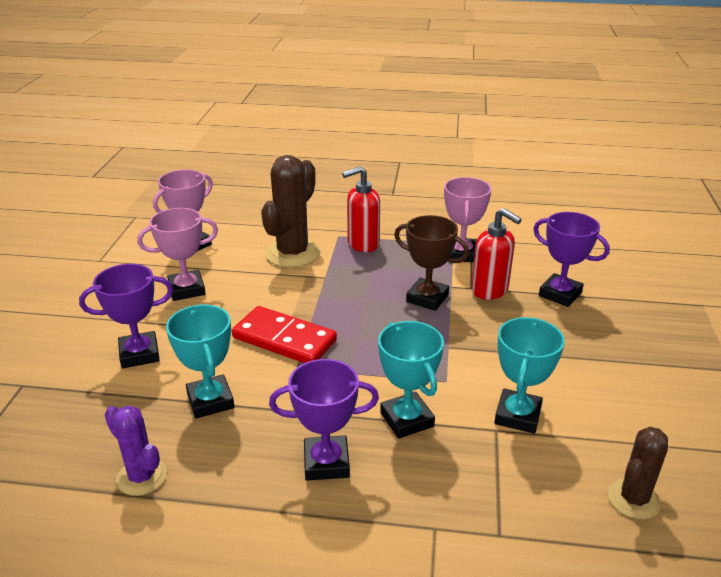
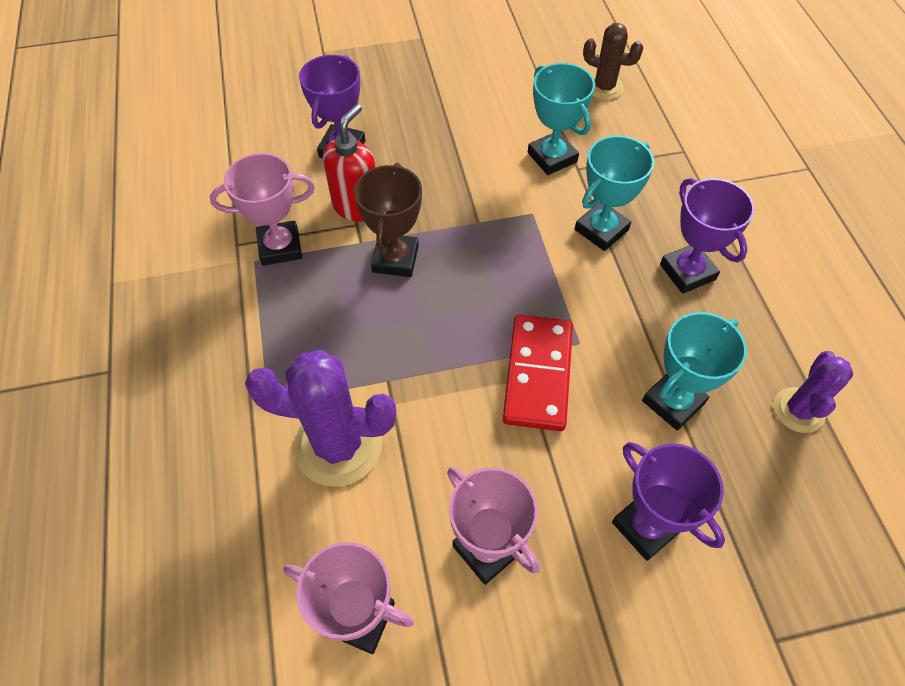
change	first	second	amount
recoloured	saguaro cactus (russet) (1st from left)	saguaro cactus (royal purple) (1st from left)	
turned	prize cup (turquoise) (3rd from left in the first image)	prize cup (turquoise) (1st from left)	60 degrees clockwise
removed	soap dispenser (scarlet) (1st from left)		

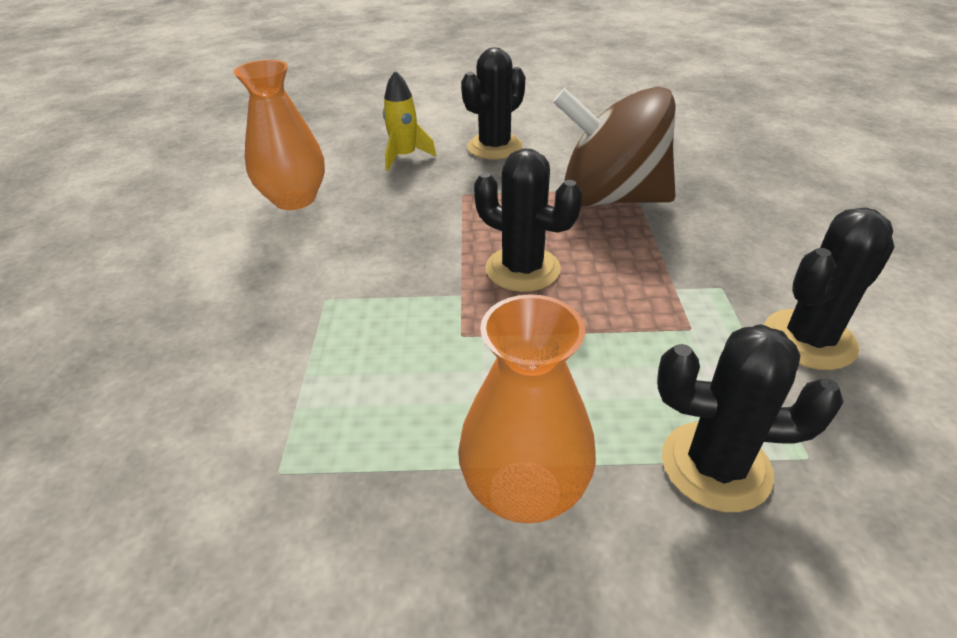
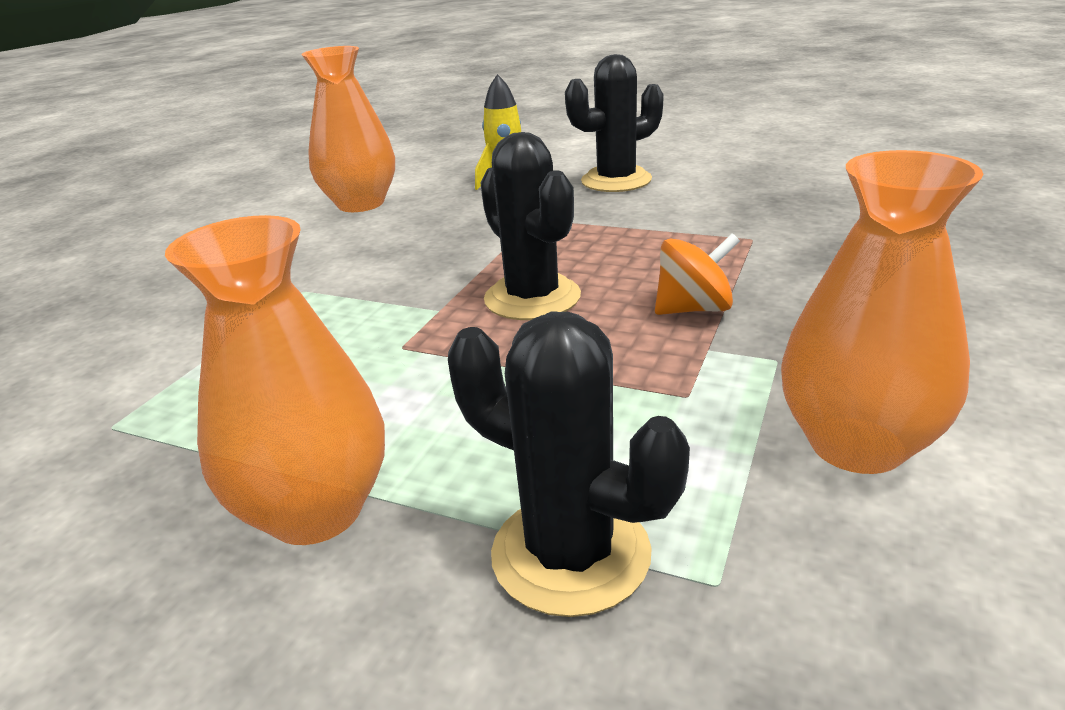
change	first	second	amount
added		whirligig (bright orange)	
replaced	saguaro cactus (ebony) (4th from left)	tall vase (bright orange) (3rd from left)	
removed	whirligig (russet)		

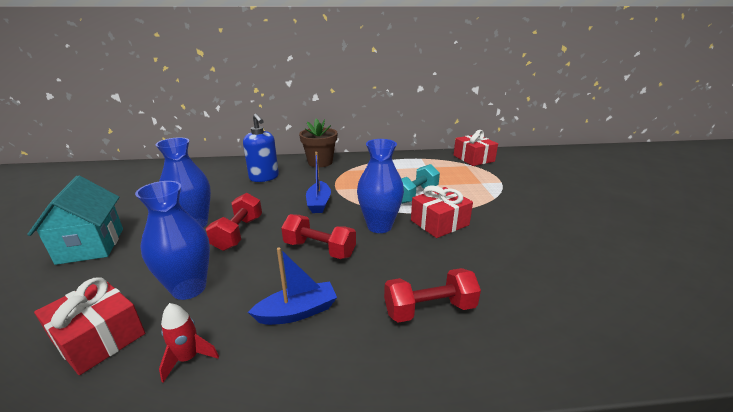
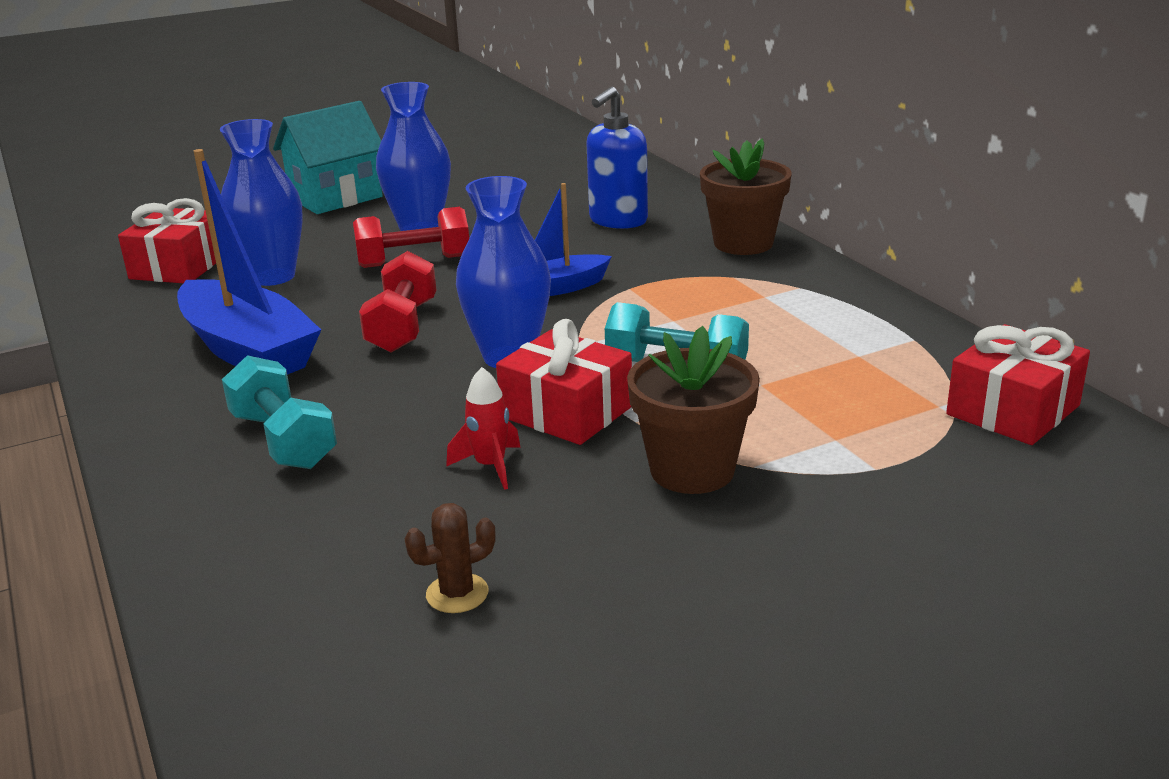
change	first	second	amount
resized	toy boat (blue) (1st from left)		x1.72
recoloured	free weight (scarlet) (3rd from left)	free weight (turquoise) (1st from left)	
added		saguaro cactus (russet)	
moved	toy rocket (scarlet)		
added		potted plant (russet) (1st from left)	

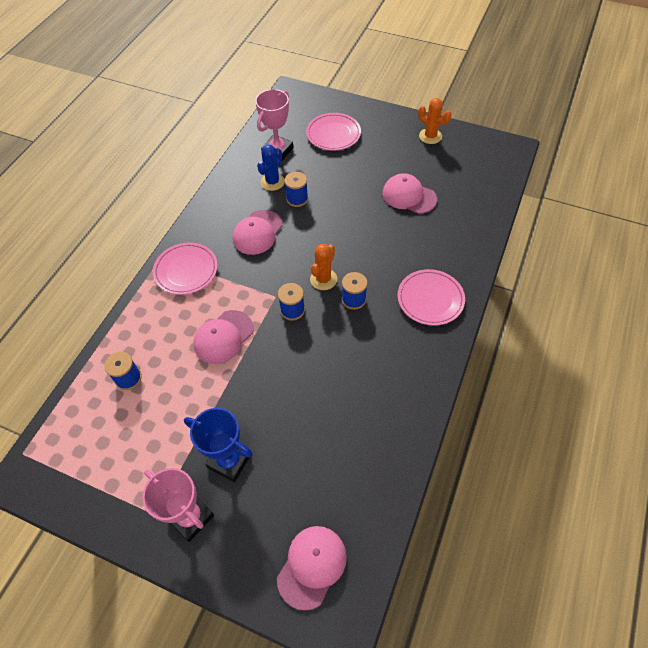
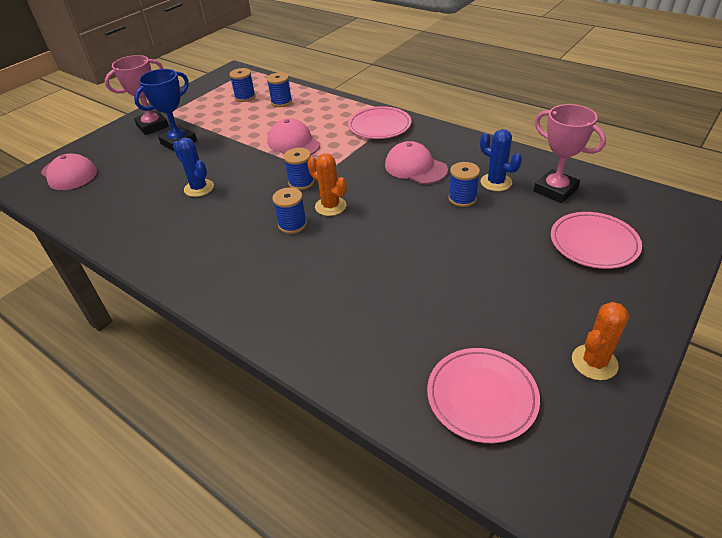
change	first	second	amount
added		saguaro cactus (blue) (1st from left)	
added		reel of thread (blue) (1st from left)	
moved	plate (pink) (3rd from left in the first image)	plate (pink) (2nd from left)	
removed	peaked cap (pink) (4th from left)		

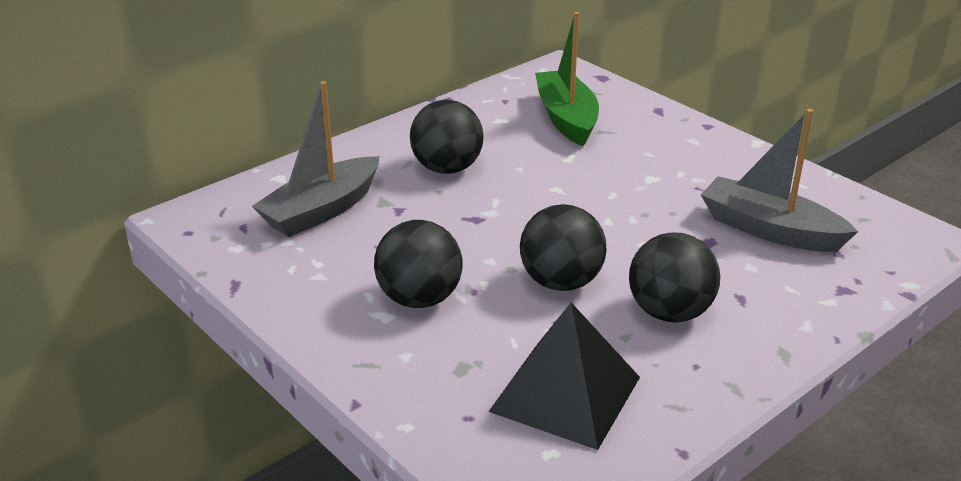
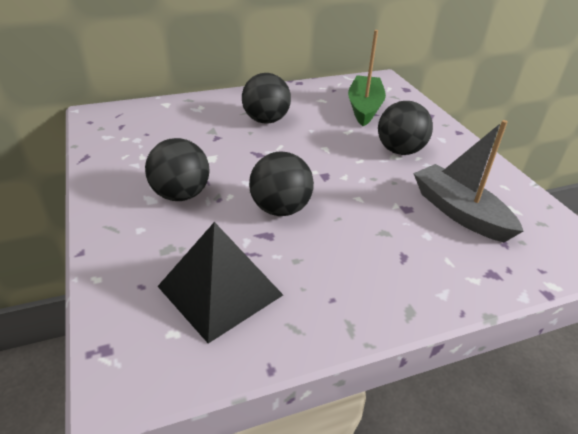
change	first	second	amount
moved	play ball (ebony) (4th from left)		
removed	toy boat (ash-grey) (1st from left)		

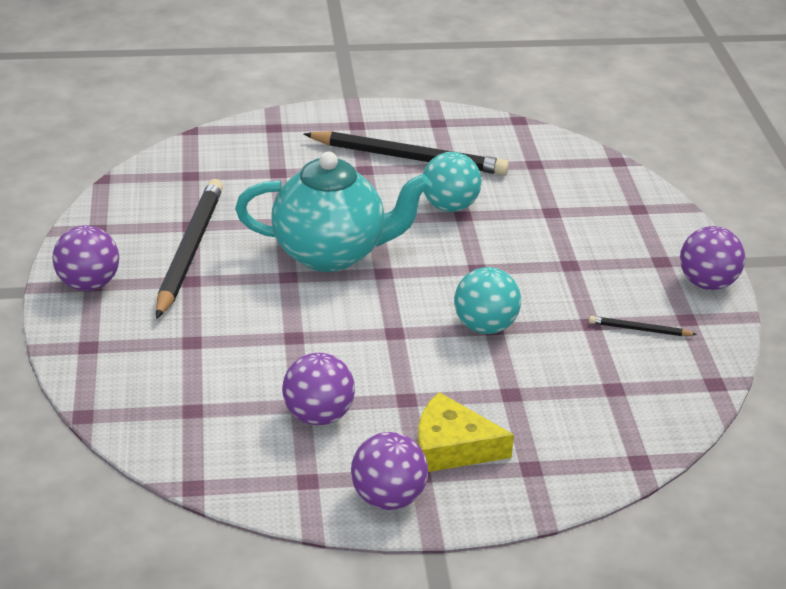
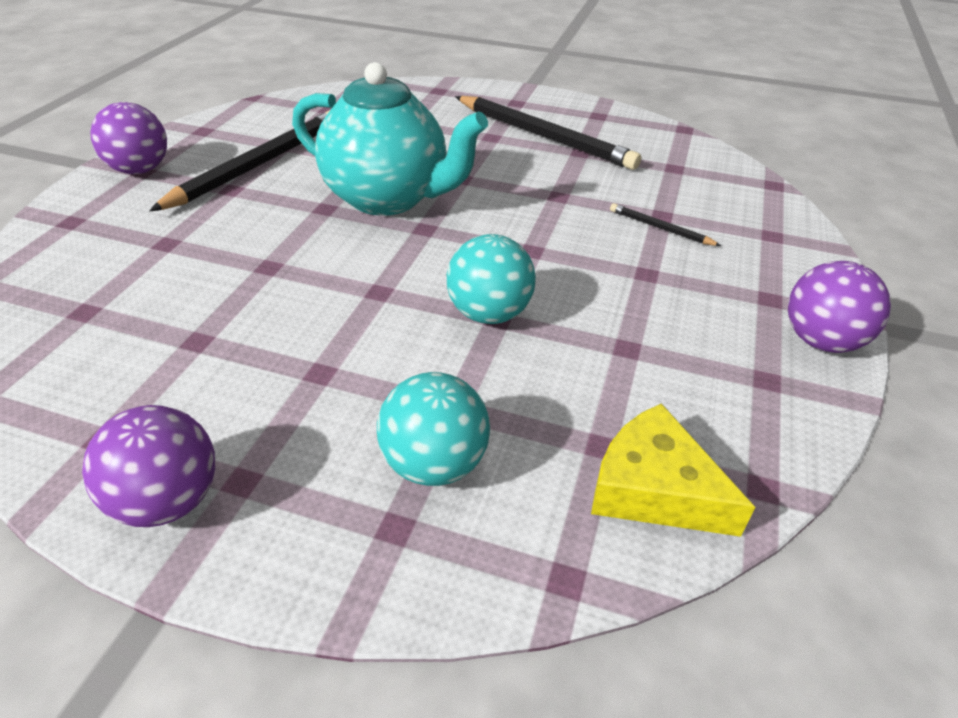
change	first	second	amount
moved	play ball (turquoise) (1st from left)		
moved	cheese wedge (yellow)		
moved	wooden pencil (ebony) (3rd from left)		
removed	play ball (royal purple) (2nd from left)		

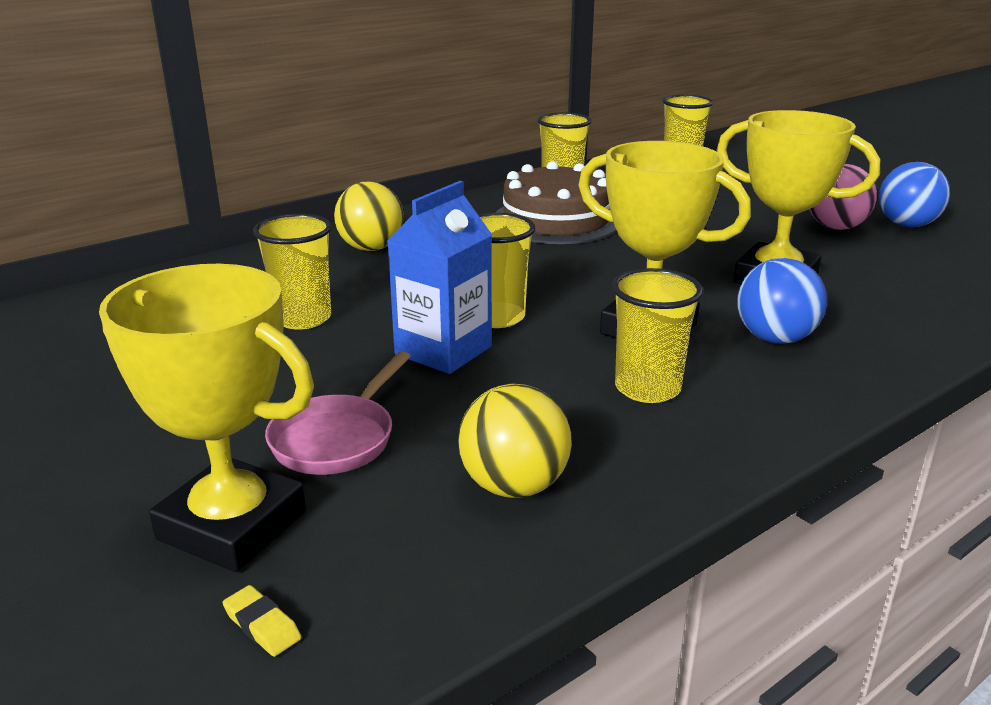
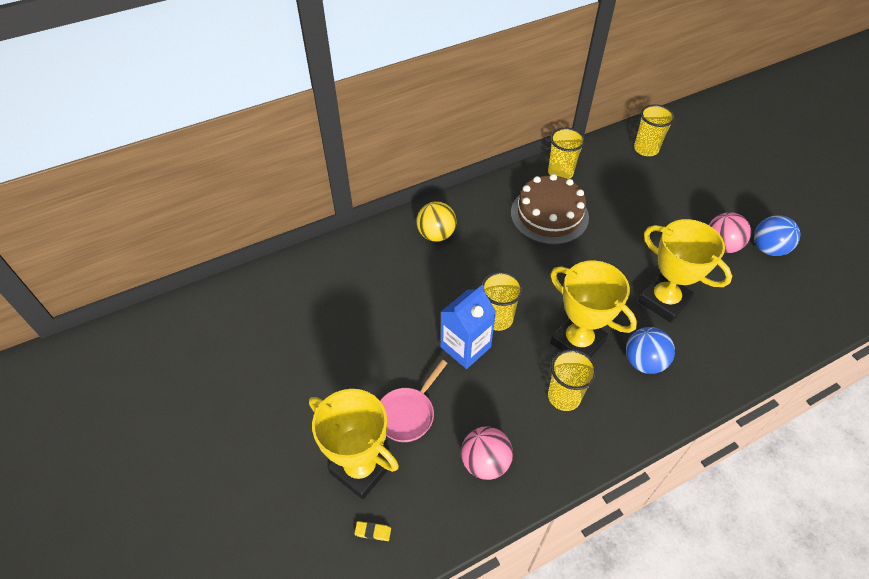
change	first	second	amount
turned	pencil eraser (yellow)		45 degrees counterclockwise
recoloured	play ball (yellow) (2nd from left)	play ball (pink) (1st from left)	
removed	tumbler (yellow) (1st from left)		

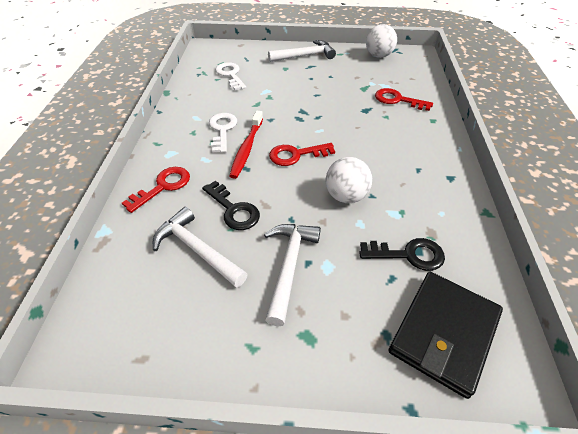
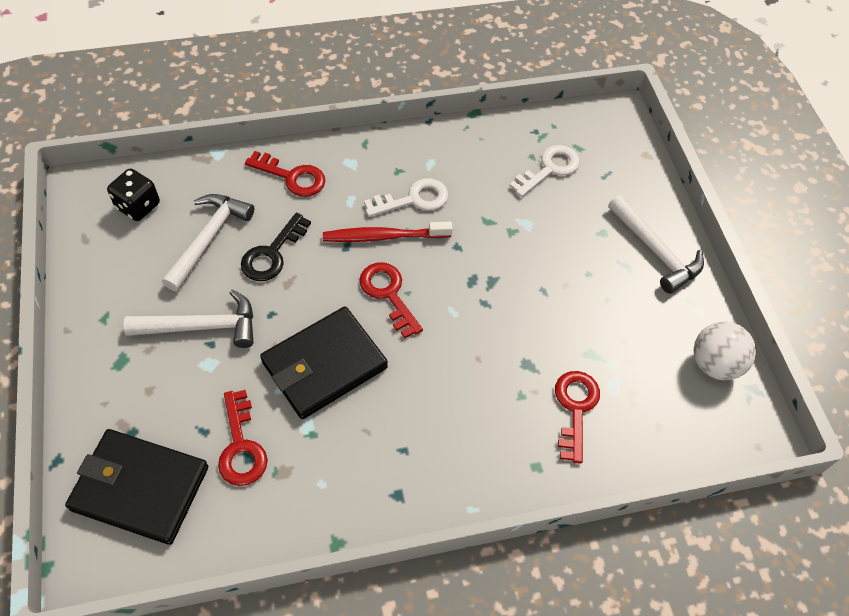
change	first	second	amount
added		dice (ebony)	
recoloured	door key (ebony) (2nd from left)	door key (scarlet) (1st from left)	
replaced	play ball (white) (1st from left)	card wallet (ebony) (2nd from left)	

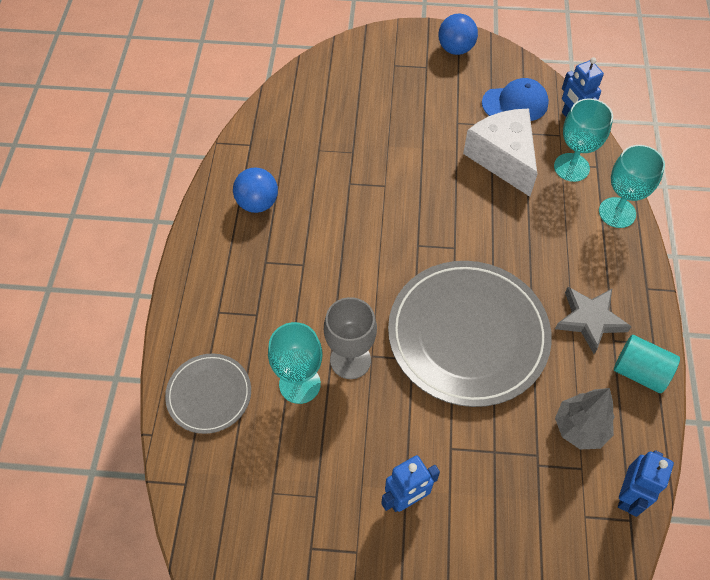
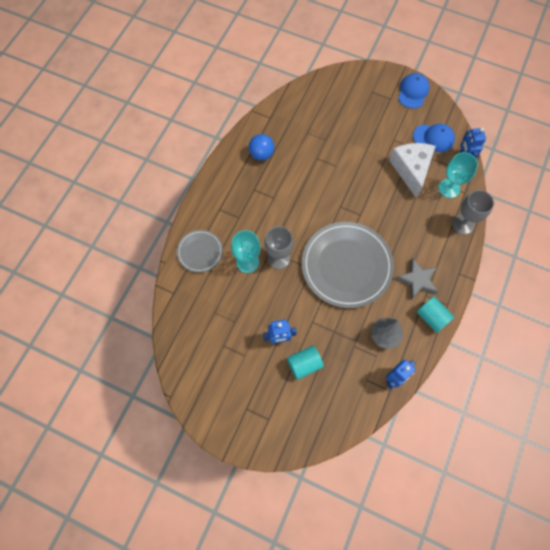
change	first	second	amount
added		cylinder shape (turquoise) (1st from left)	
replaced	play ball (blue) (2nd from left)	peaked cap (blue) (1st from left)	
recoloured	wine glass (turquoise) (3rd from left)	wine glass (ash-grey) (2nd from left)	

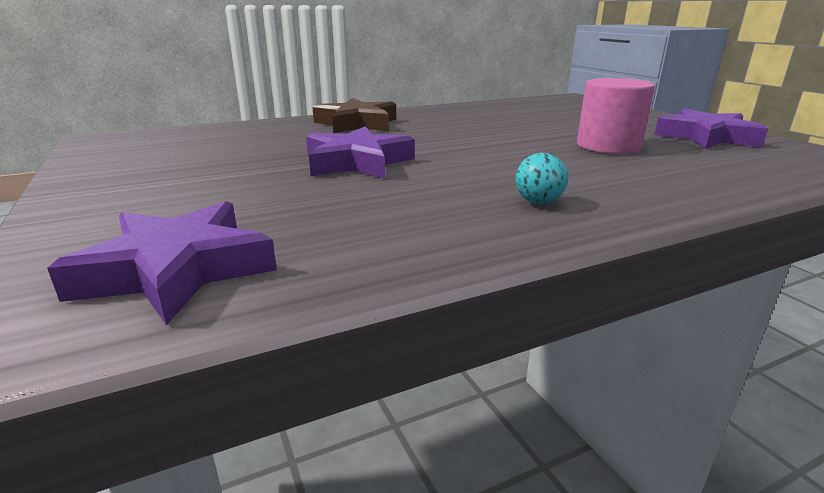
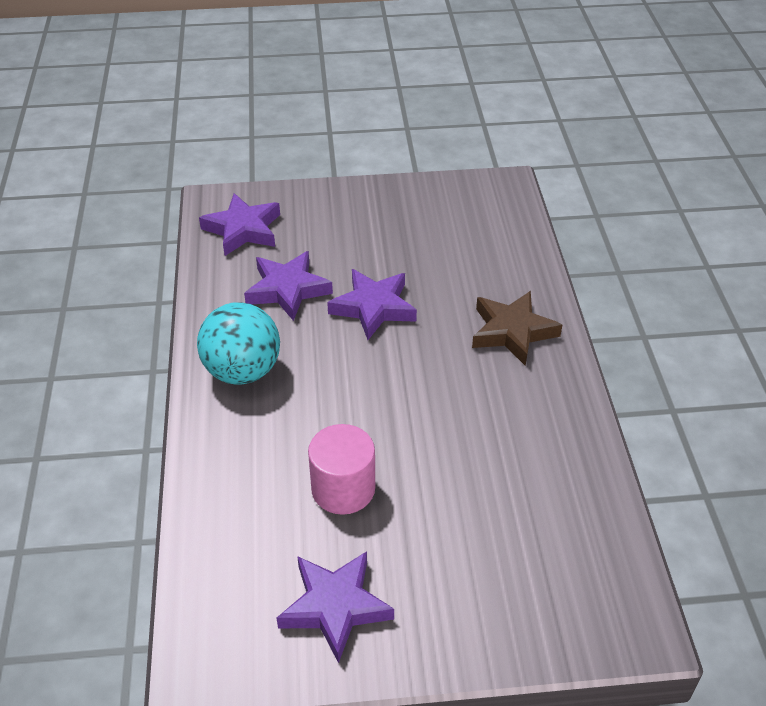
change	first	second	amount
resized	play ball (turquoise)		x2.38
added		star shape (royal purple) (2nd from left)	

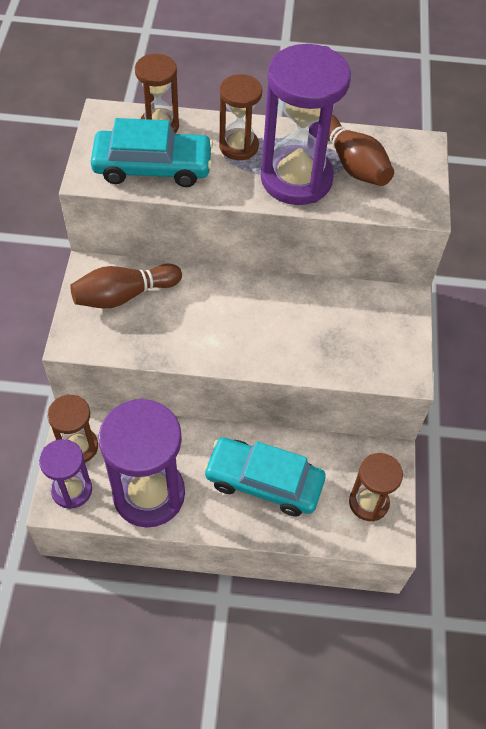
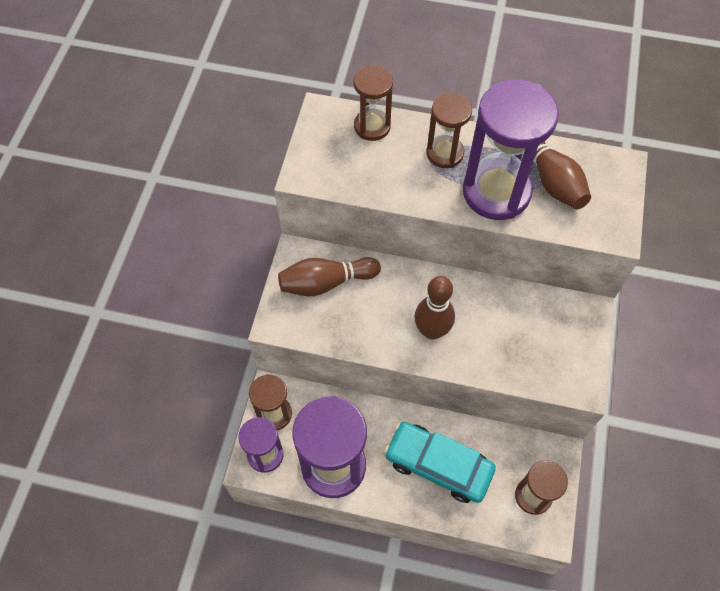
change	first	second	amount
added		bowling pin (russet) (2nd from left)	
removed	toy car (turquoise) (1st from left)		

